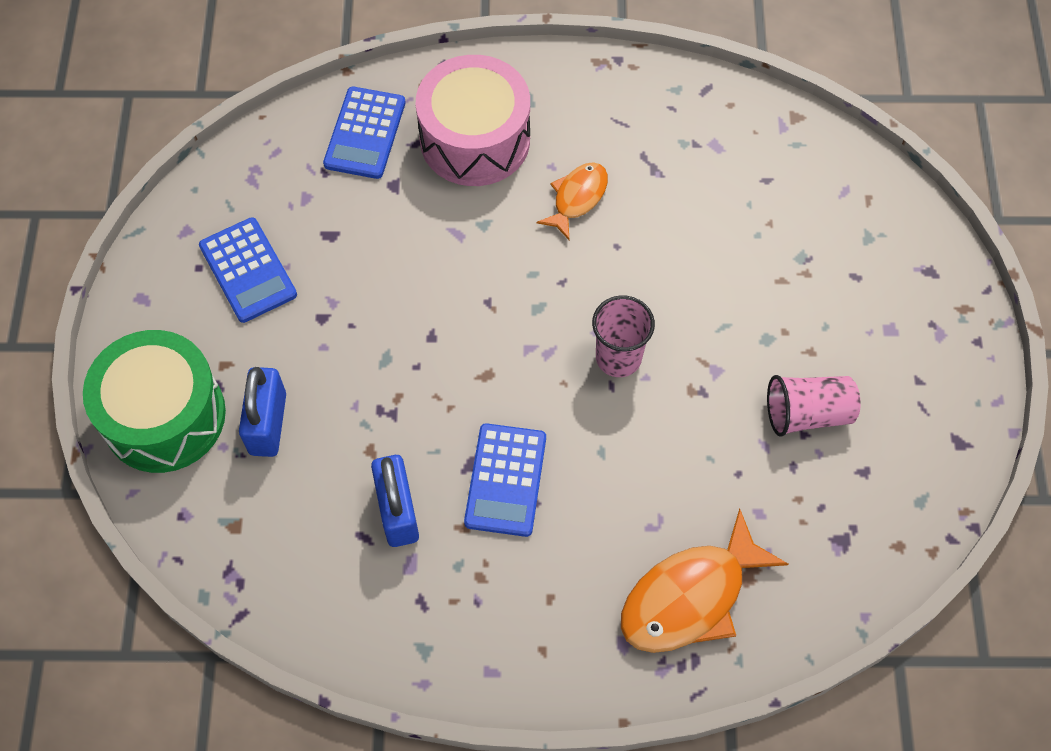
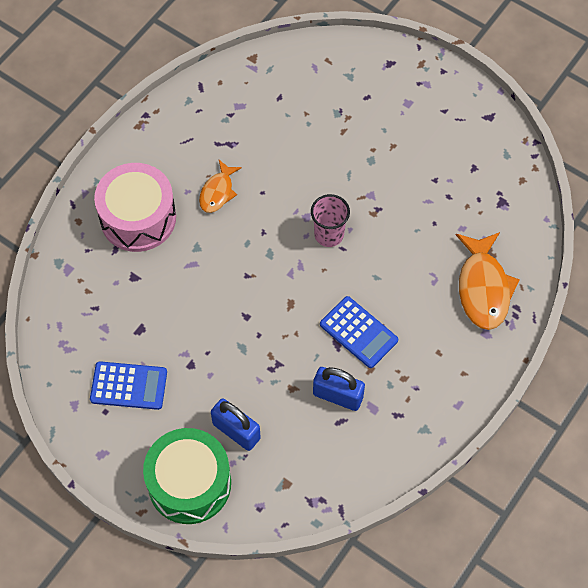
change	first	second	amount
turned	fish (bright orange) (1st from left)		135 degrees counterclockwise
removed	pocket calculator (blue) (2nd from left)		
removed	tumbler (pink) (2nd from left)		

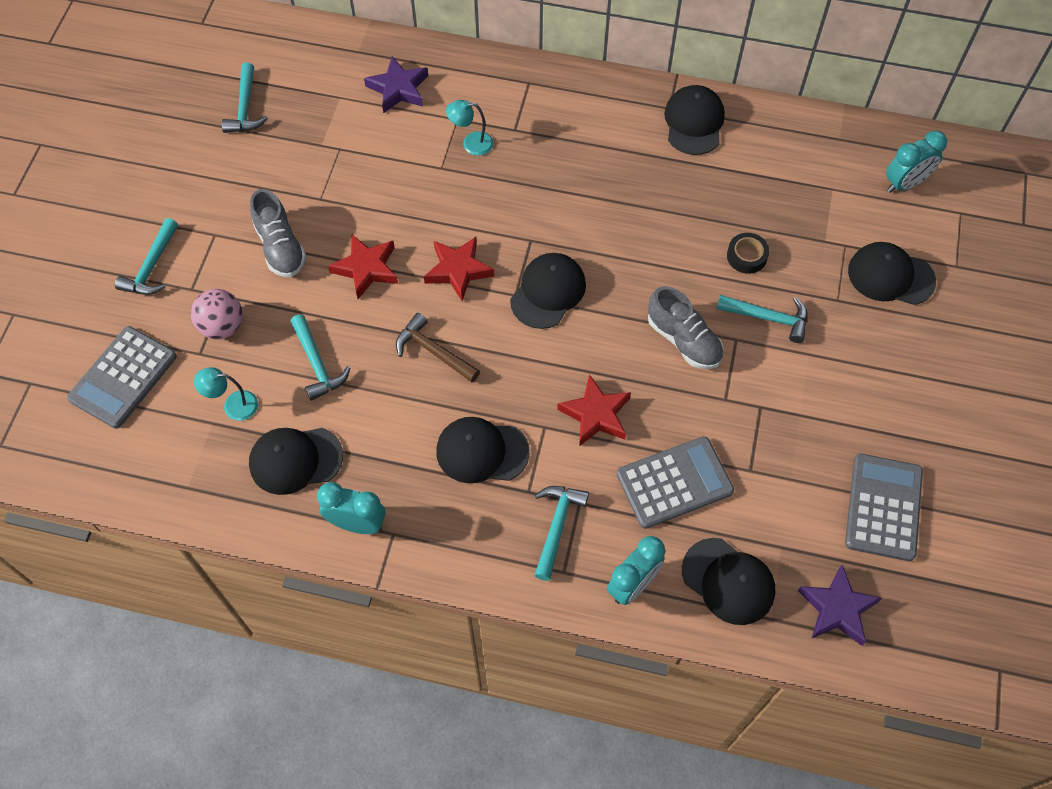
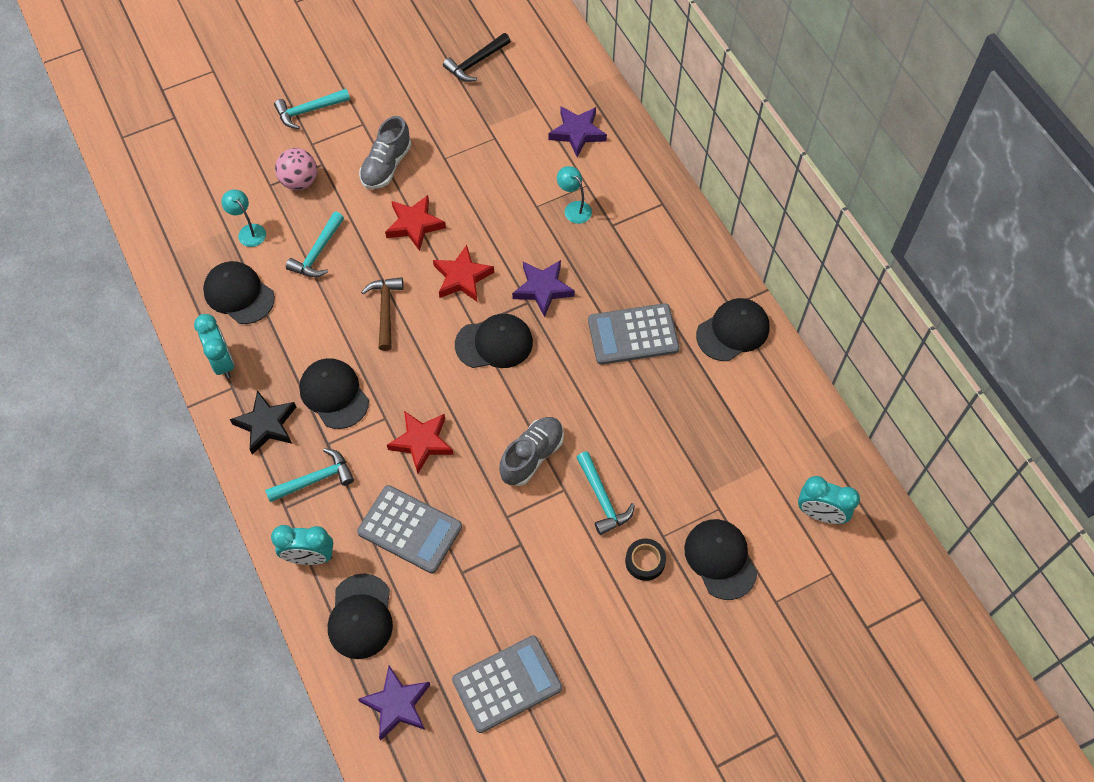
change	first	second	amount
added		star shape (ebony)	
recoloured	claw hammer (turquoise) (2nd from left)	claw hammer (ebony)	
turned	sneaker (ash-grey) (2nd from left)		150 degrees counterclockwise
added		star shape (royal purple) (2nd from left)	
moved	pocket calculator (ash-grey) (1st from left in the first image)	pocket calculator (ash-grey) (3rd from left)	
moved	tape (ebony)		

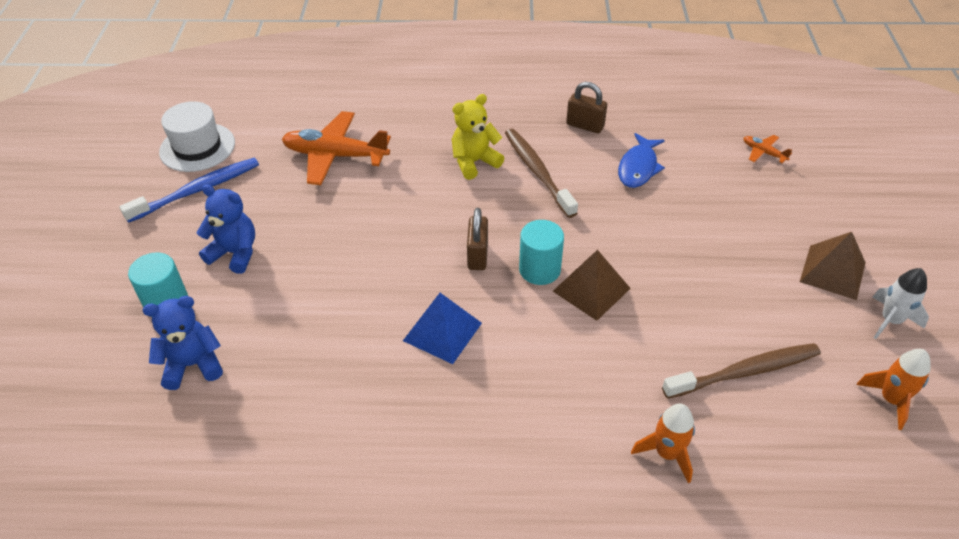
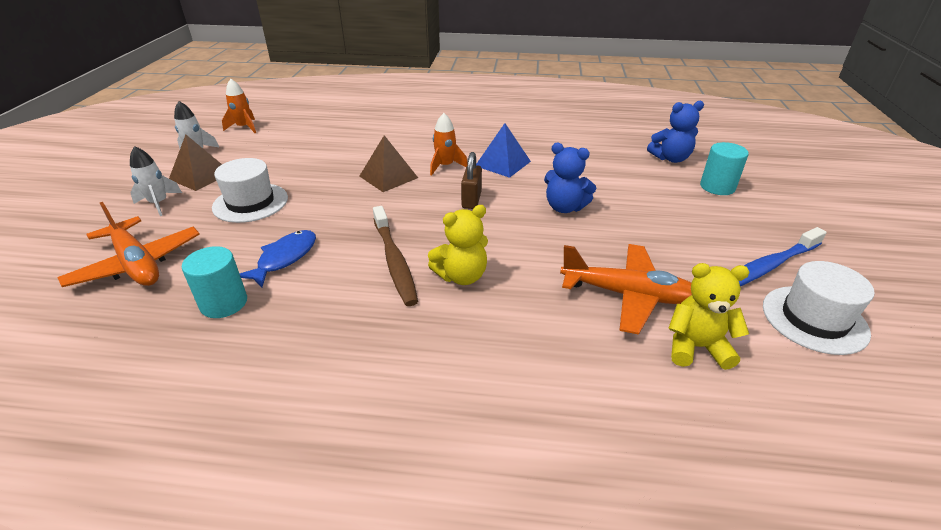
change	first	second	amount
resized	plane (bright orange) (2nd from left in the first image)	plane (bright orange) (1st from left)	x2.22
added		toy rocket (white) (1st from left)	
moved	cylinder shape (turquoise) (2nd from left in the first image)	cylinder shape (turquoise) (1st from left)	
added		top hat (white) (1st from left)	
moved	toy rocket (bright orange) (1st from left in the first image)	toy rocket (bright orange) (2nd from left)	
moved	teddy (blue) (2nd from left in the first image)	teddy (blue) (1st from left)	
added		teddy (yellow) (2nd from left)	
removed	lock (russet) (2nd from left)		
removed	dental brush (russet) (2nd from left)		

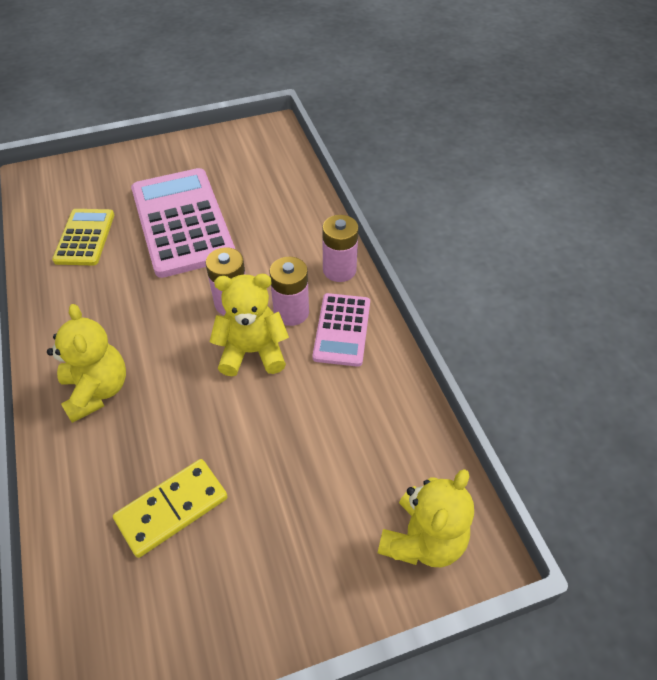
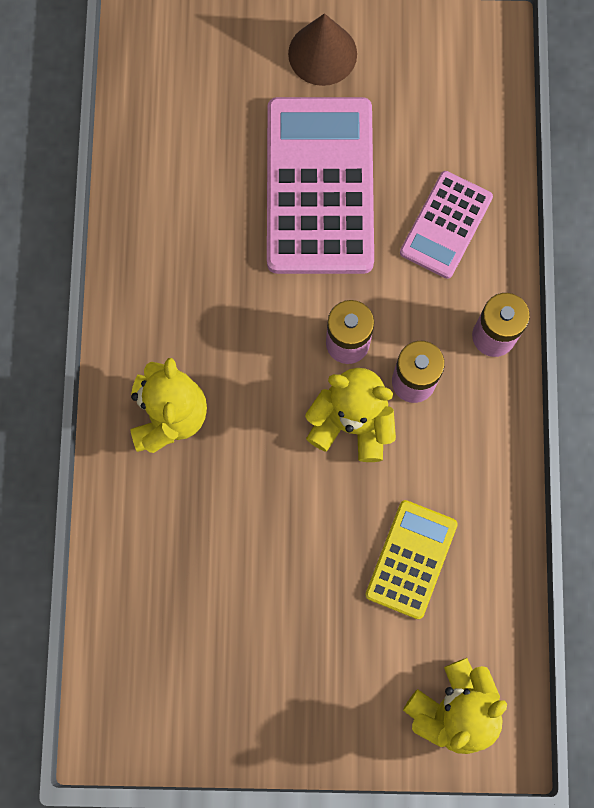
change	first	second	amount
added		cone shape (russet)	
moved	pocket calculator (yellow)		
moved	pocket calculator (pink) (2nd from left)		
removed	domino tile (yellow)		

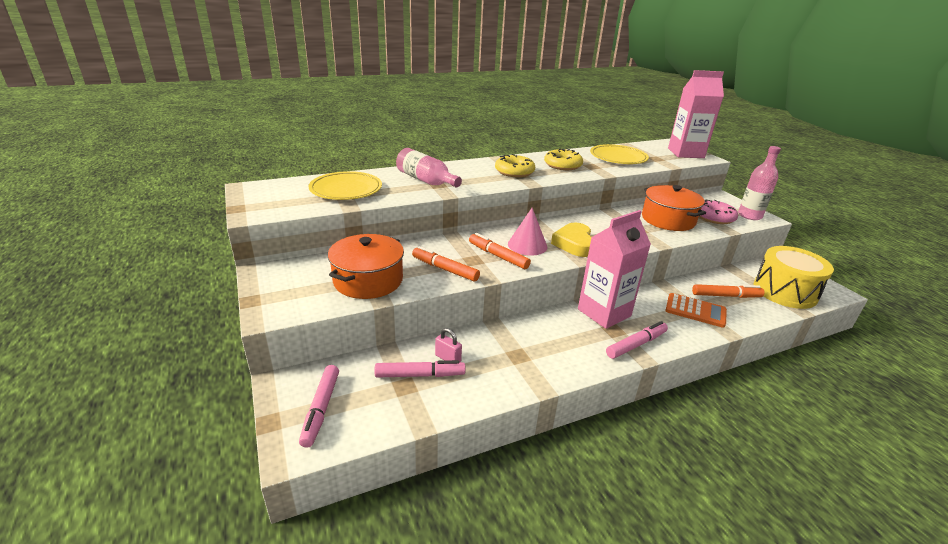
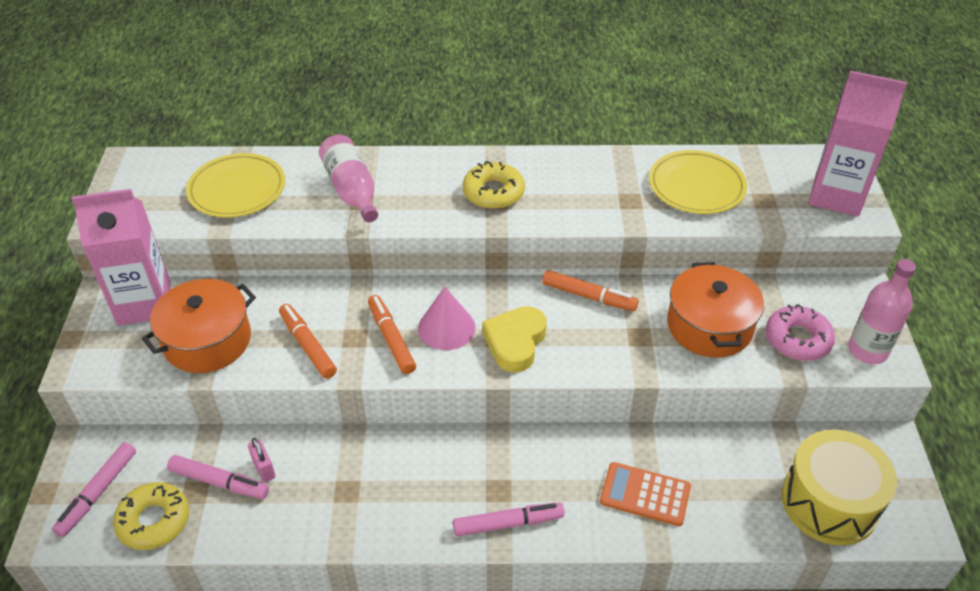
change	first	second	amount
moved	milk carton (pink) (1st from left)		
moved	glazed donut (yellow) (2nd from left in the first image)	glazed donut (yellow) (1st from left)	
moved	marker (bright orange) (3rd from left)		
turned	pocket calculator (bright orange)		150 degrees clockwise

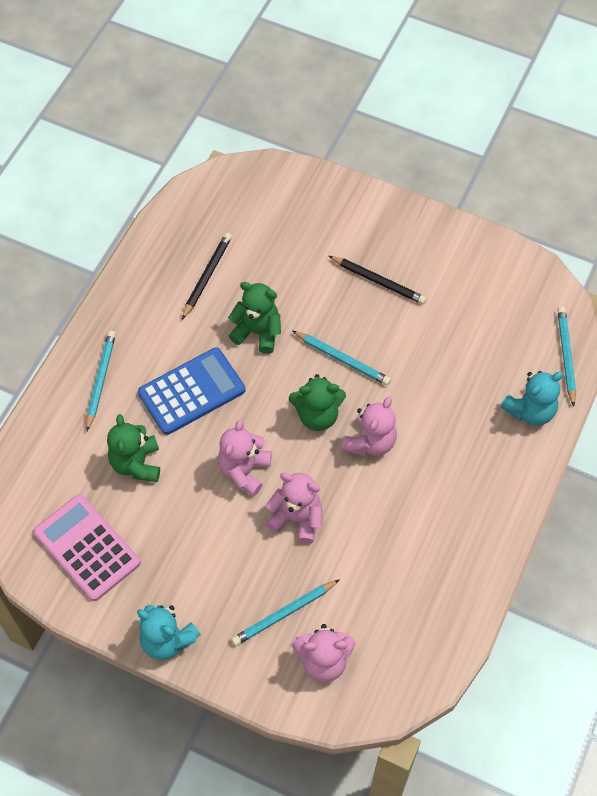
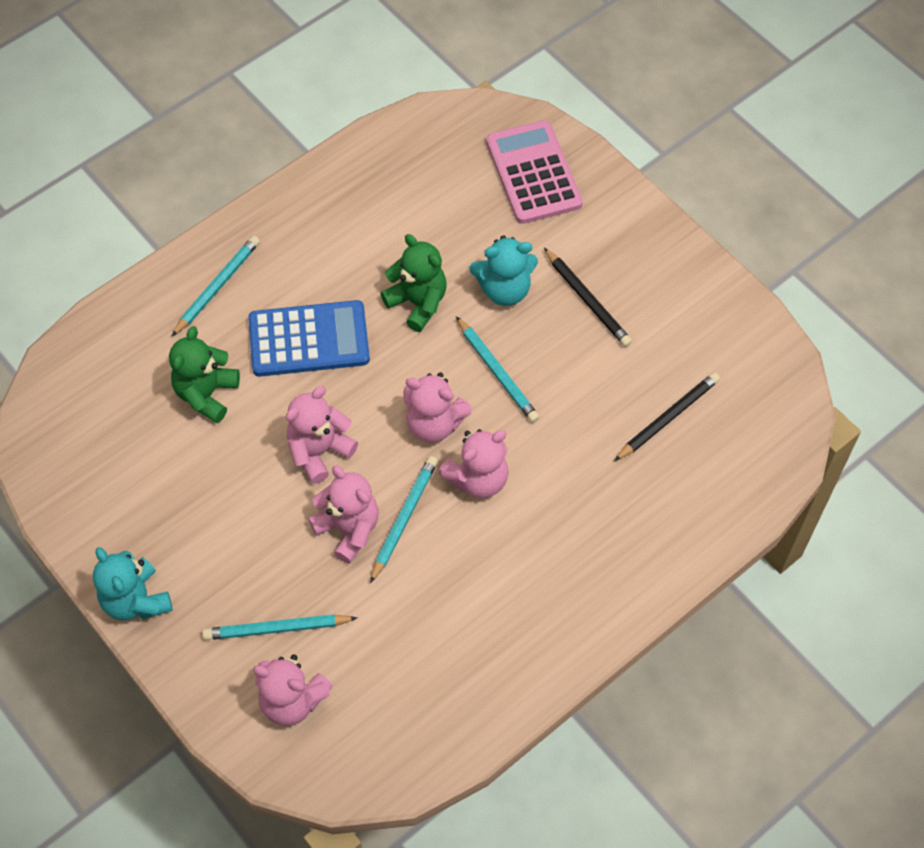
change	first	second	amount
moved	wooden pencil (turquoise) (4th from left in the first image)	wooden pencil (turquoise) (3rd from left)	
recoloured	teddy (emerald) (3rd from left)	teddy (pink) (4th from left)	
moved	teddy (turquoise) (2nd from left)		
moved	pocket calculator (pink)		
moved	wooden pencil (ebony) (1st from left in the first image)	wooden pencil (ebony) (2nd from left)	

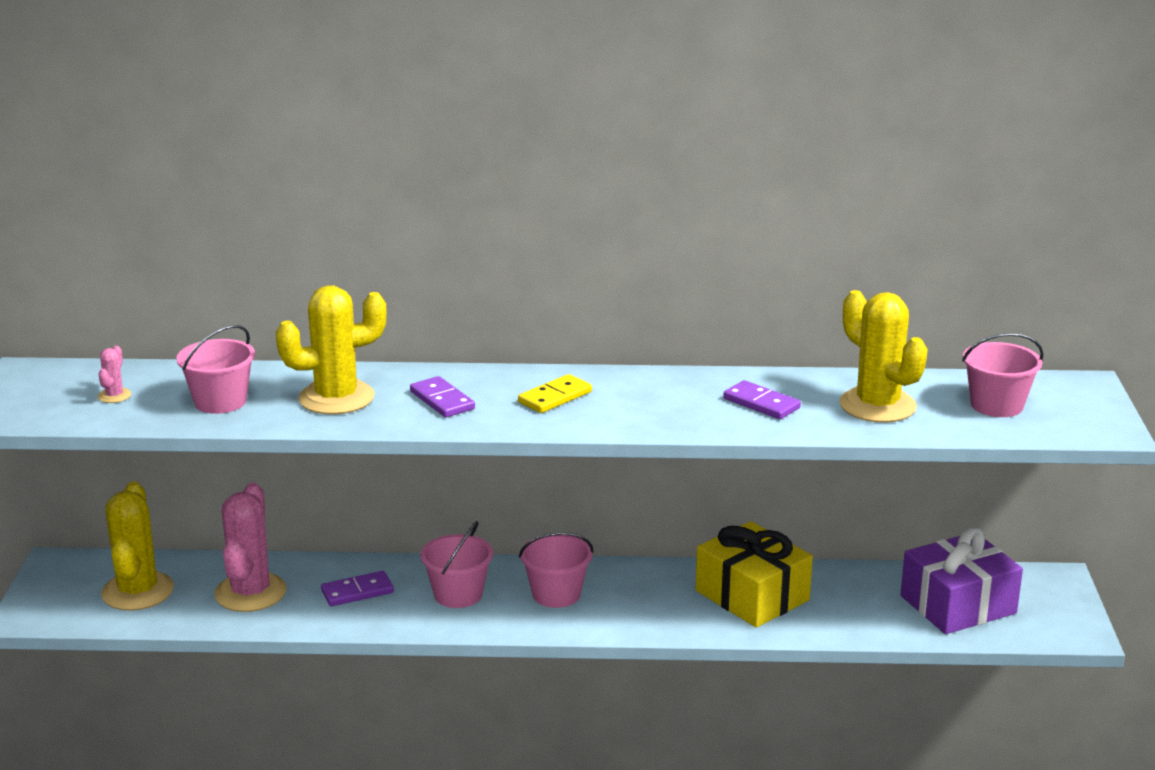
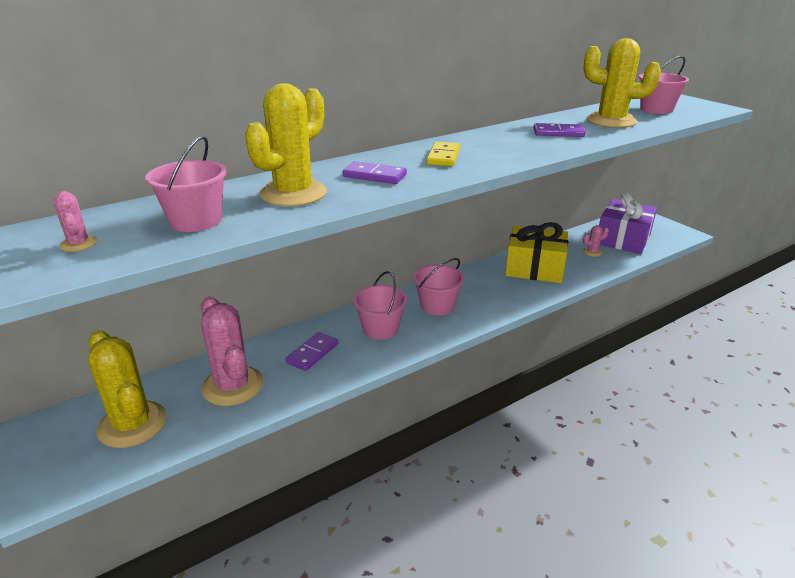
change	first	second	amount
added		saguaro cactus (pink) (3rd from left)	

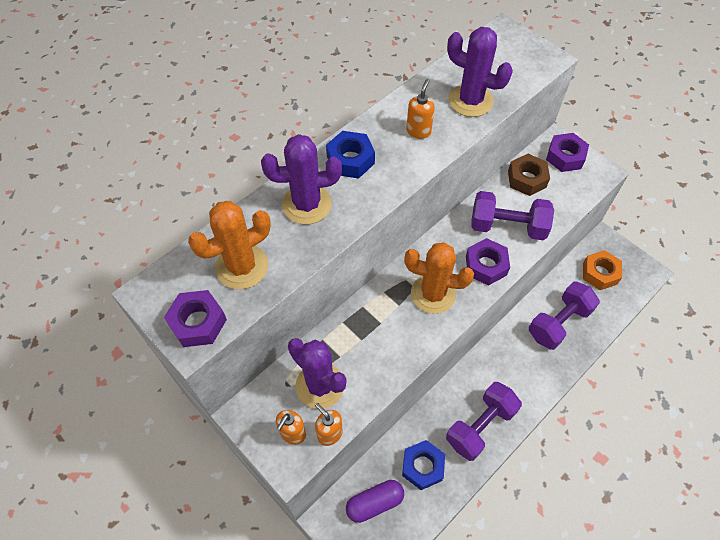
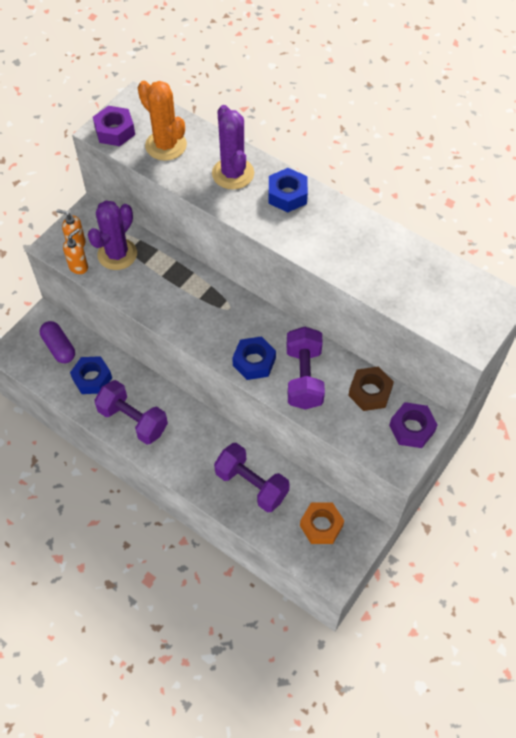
change	first	second	amount
recoloured	hexagon nut (royal purple) (2nd from left)	hexagon nut (blue) (2nd from left)	
removed	saguaro cactus (bright orange) (2nd from left)		
removed	soap dispenser (bright orange) (3rd from left)		
removed	saguaro cactus (royal purple) (3rd from left)		

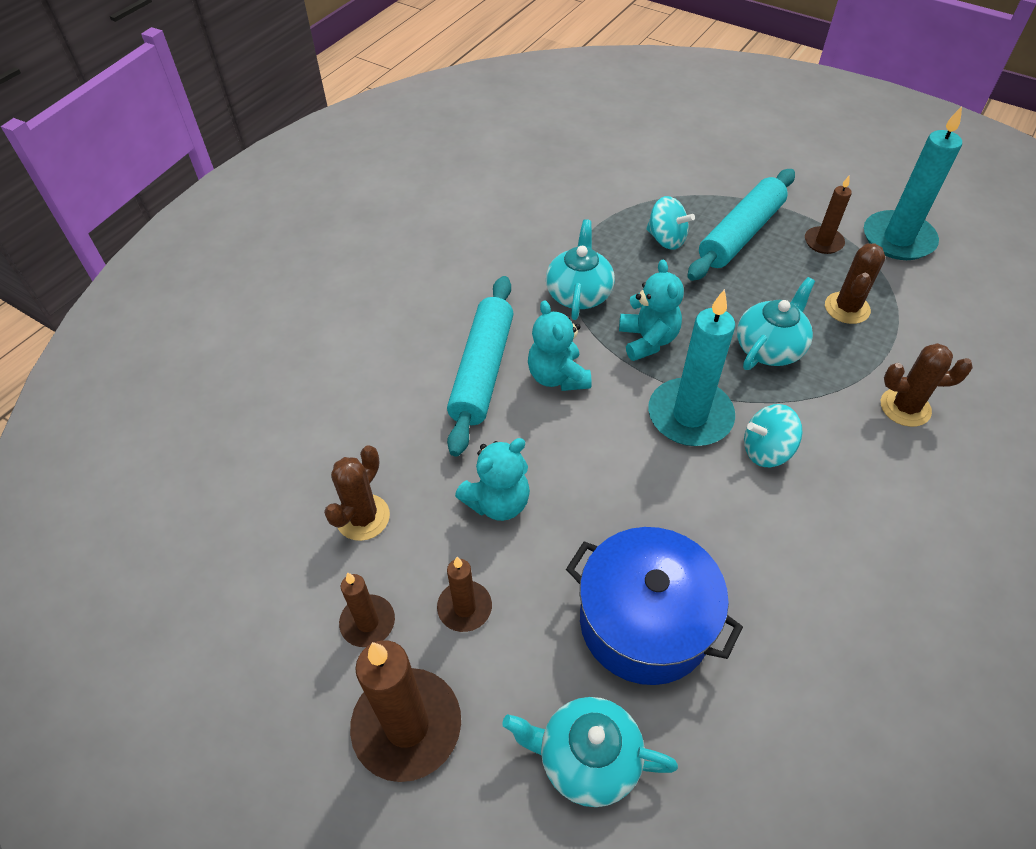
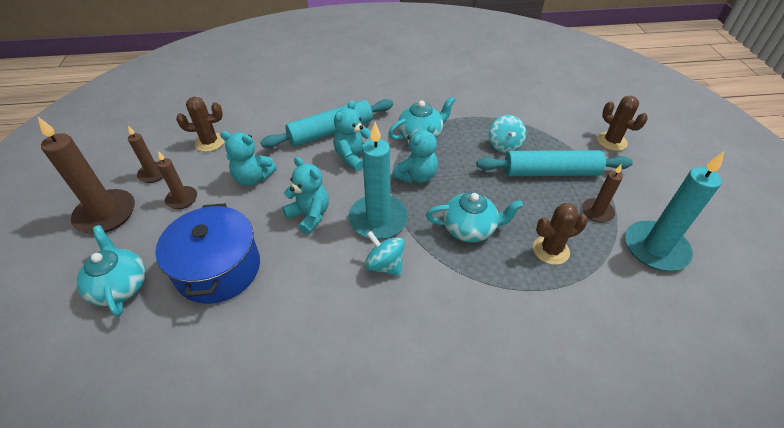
change	first	second	amount
added		teddy (turquoise) (2nd from left)	
moved	saguaro cactus (russet) (3rd from left)		

